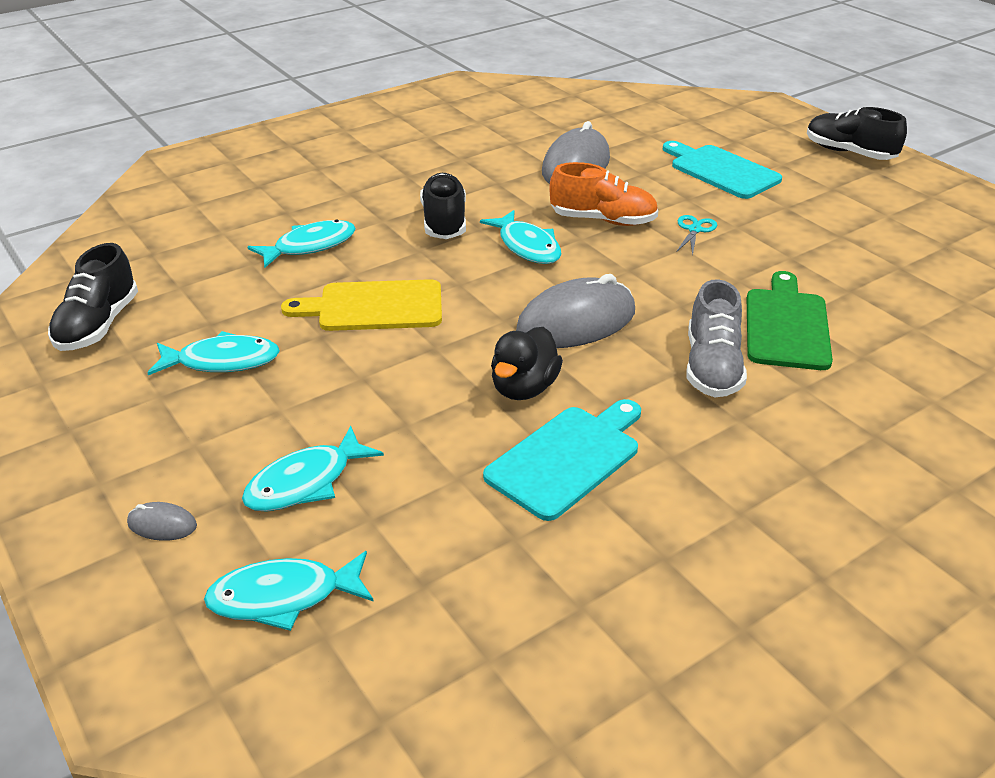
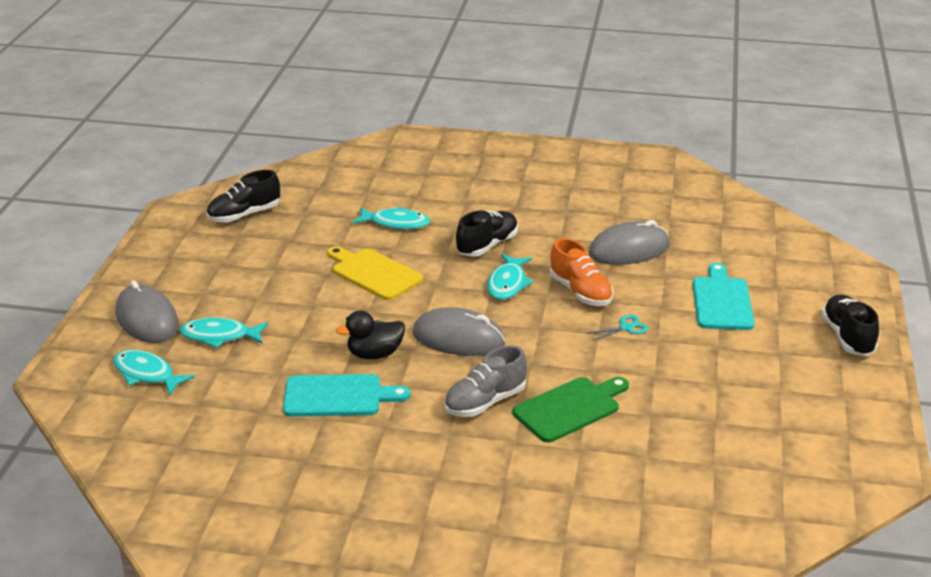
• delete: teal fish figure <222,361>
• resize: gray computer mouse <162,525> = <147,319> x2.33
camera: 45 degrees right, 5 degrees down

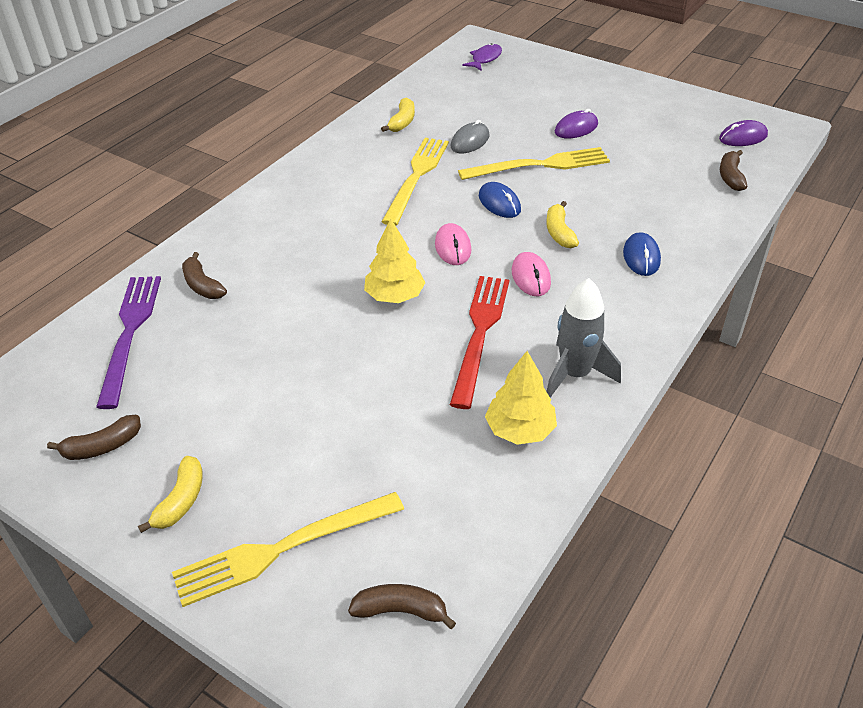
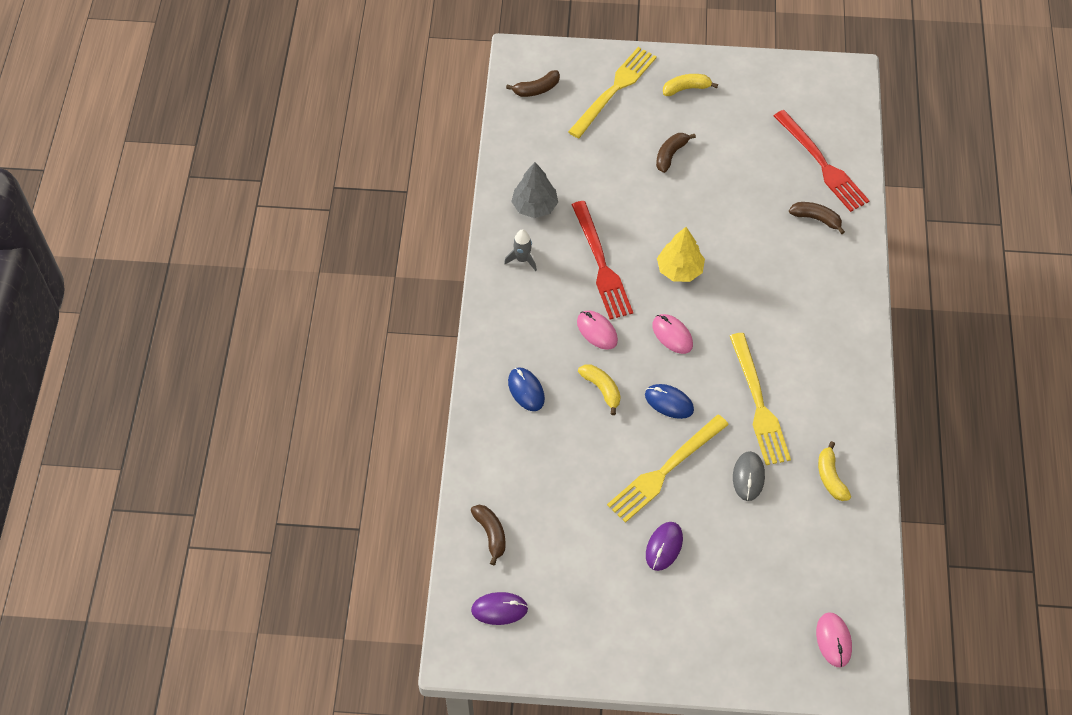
• move: brown toy banana <102,446> to <670,155>
• replace: royal purple fish figure <485,59> to pink computer mouse <833,640>
• recolor: royal purple dinner fork <130,333> to red dinner fork <821,164>
• recolor: bright yellow fir tree <520,430> to gray fir tree <534,206>
• rotate: bright yellow toy banana <181,500> = <686,88> 90 degrees clockwise
• rotate: royal purple computer mouse <743,137> = <499,609> 45 degrees clockwise
• resize: gray toy rocket <574,374> = <522,259> x0.58
camera: 150 degrees right, 15 degrees up

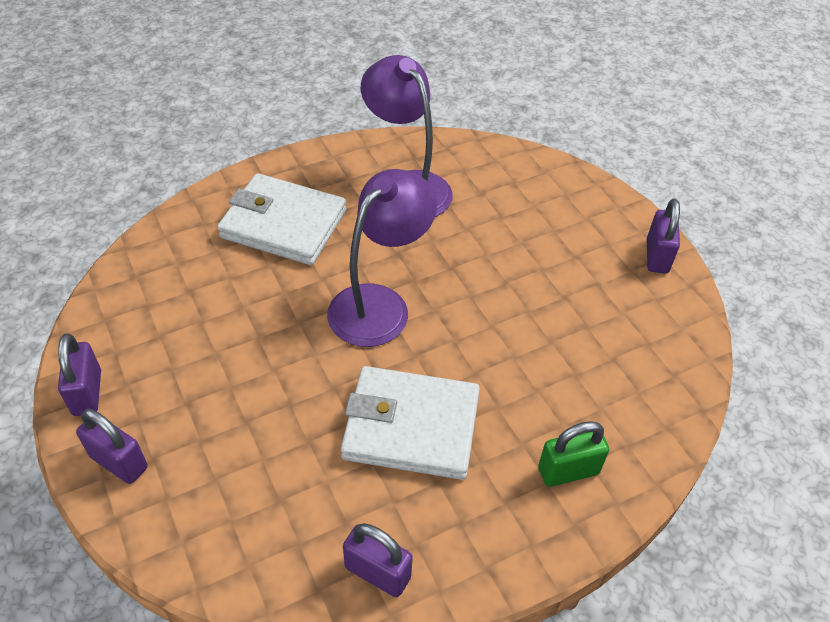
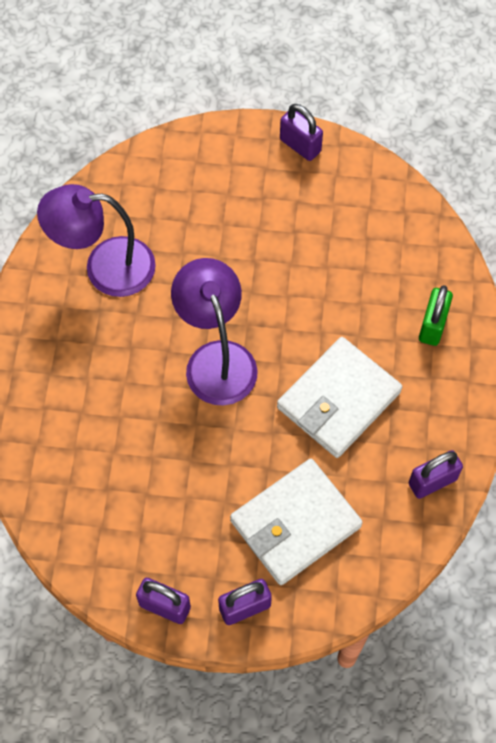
• move: white billfold <283,224> to <295,523>
camera: 55 degrees left, 15 degrees up

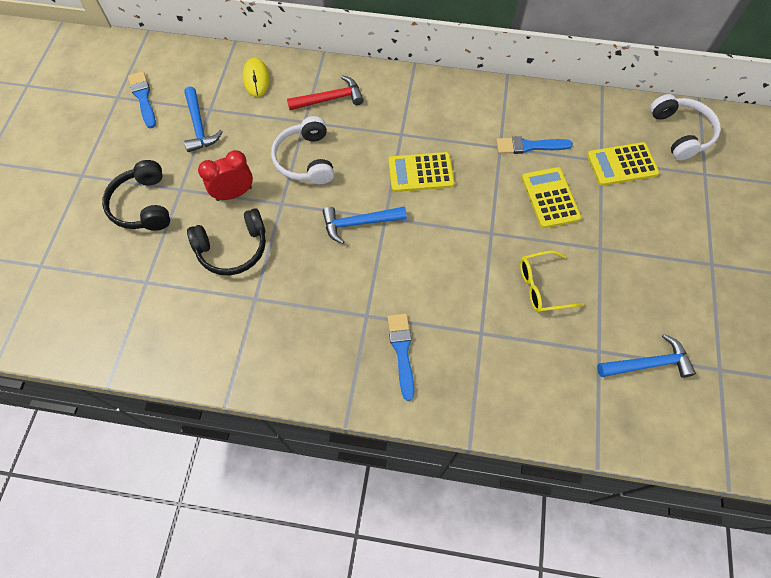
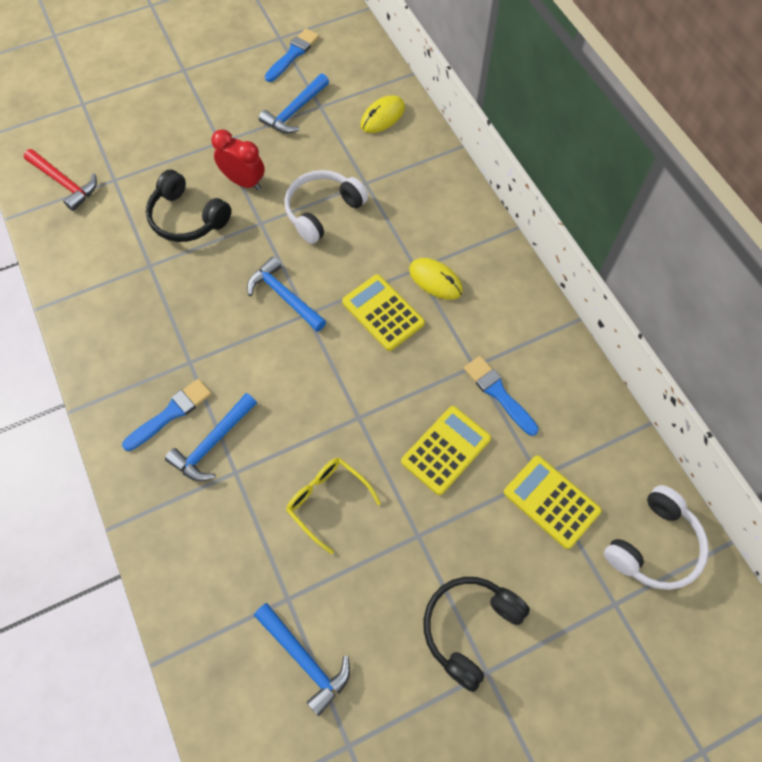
• insert: cobalt carpenter's hammer <212,443>
• insert: bright yellow computer mouse <435,280>
• move: black over-ear headphones <143,205> to <469,628>
• move: red carpenter's hammer <330,99> to <65,183>
camera: 55 degrees right, 0 degrees up

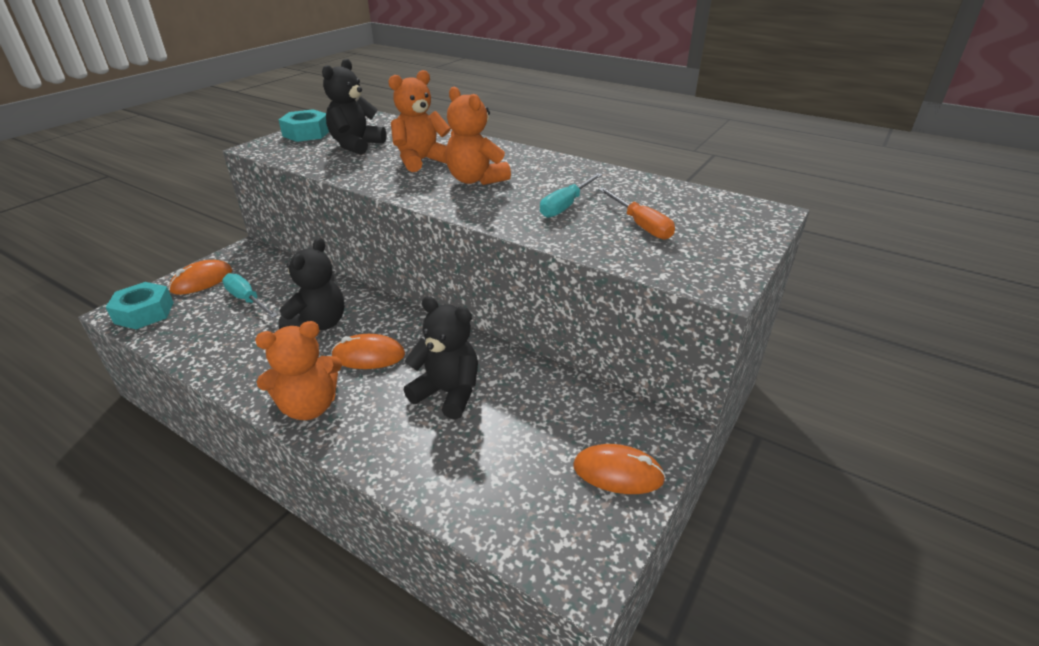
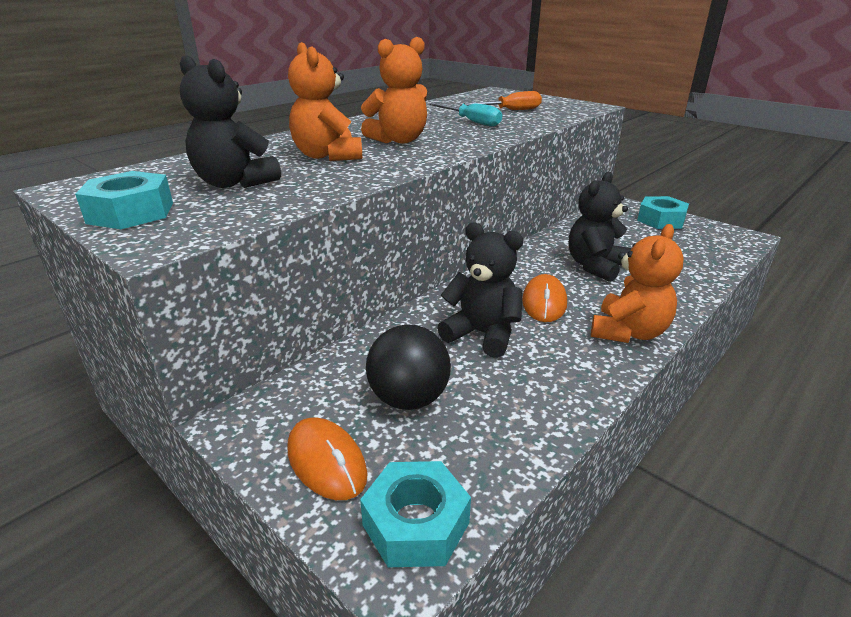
• replace: teal screwdriver <247,300> to black play ball <408,399>
• replace: orange computer mouse <618,472> to teal hex nut <661,220>
• rotate: orange teddy bear <309,406> = <628,332> 45 degrees clockwise
camera: 80 degrees left, 5 degrees down

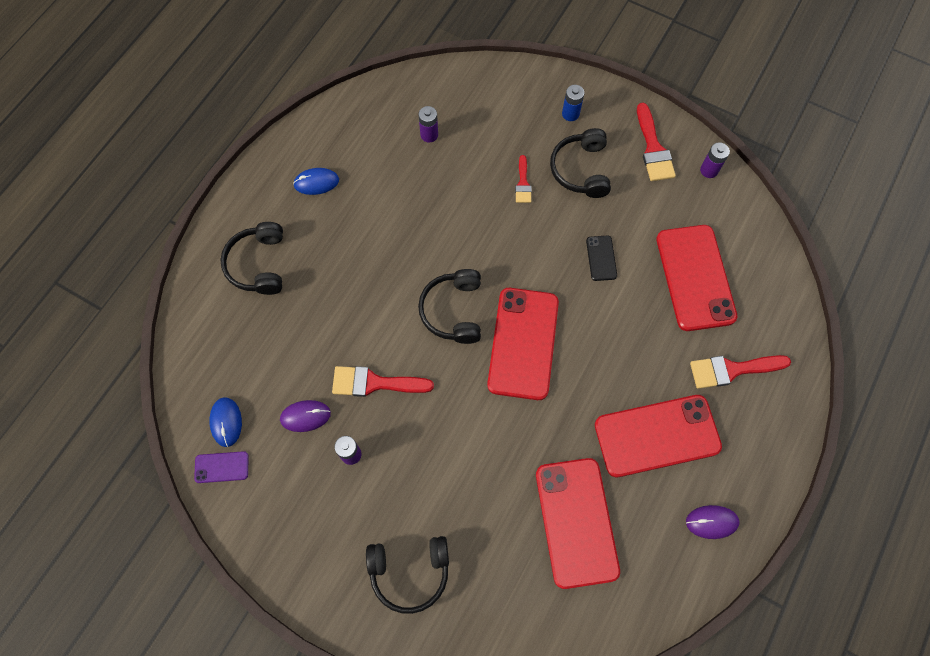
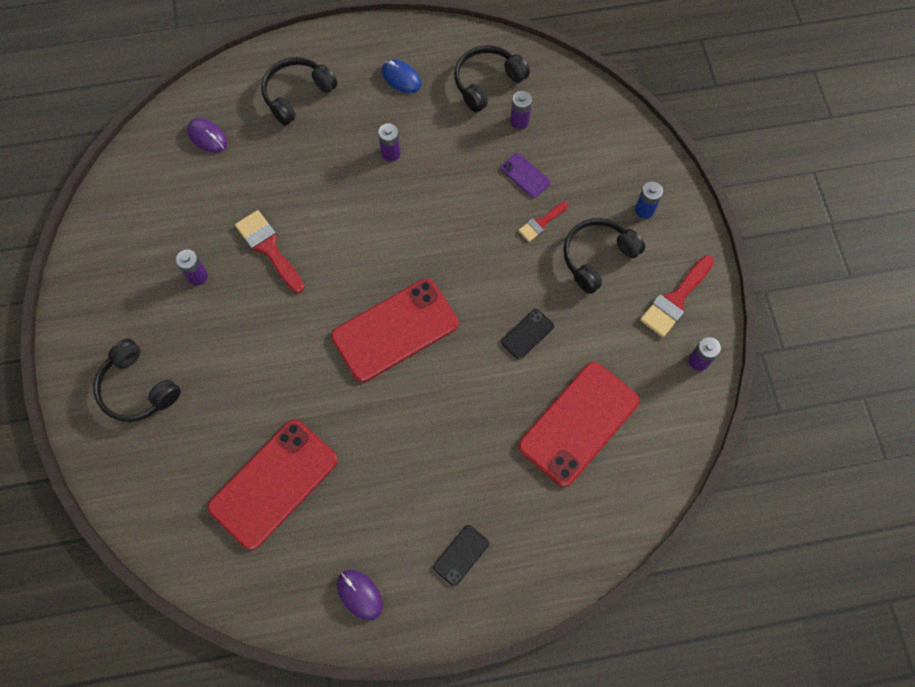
• delete: cobalt computer mouse <226,422>
• delete: red smartphone <657,436>
• delete: red paint brush <732,370>
• insert: royal purple AA battery <391,153>
• insert: black smartphone <461,555>
• move: royal purple smartphone <221,467> to <525,175>
• move: royal purple computer mouse <305,416> to <207,136>
• move: black over-ear headphones <453,311> to <487,83>
camera: 50 degrees right, 0 degrees up

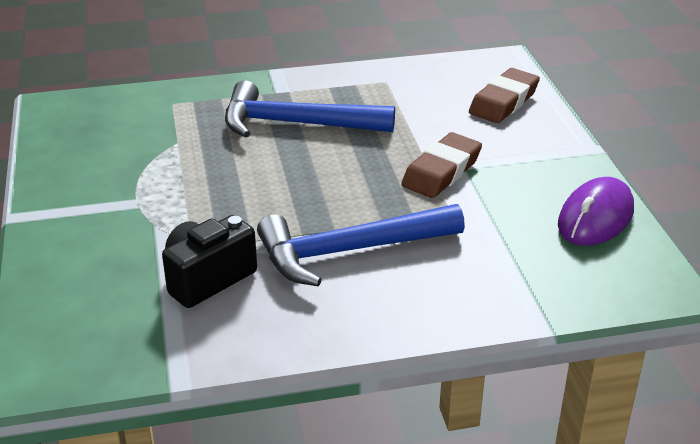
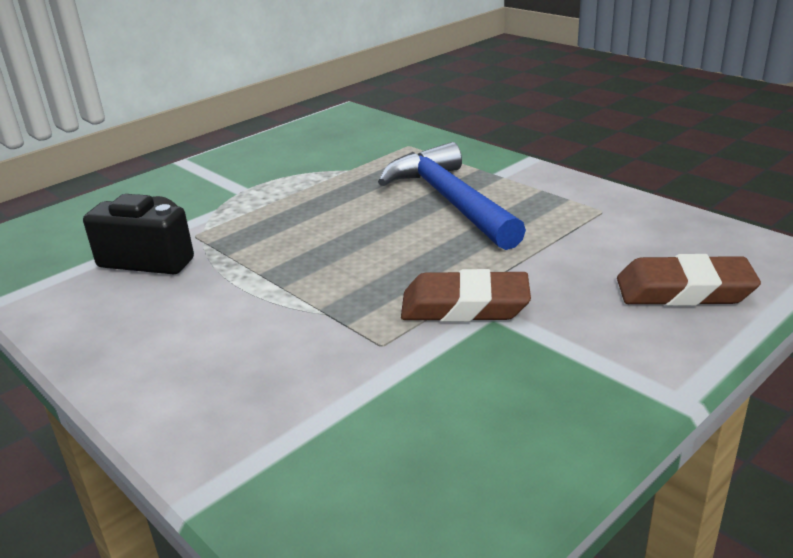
• delete: cobalt carpenter's hammer <350,251>
• delete: royal purple computer mouse <595,218>
camera: 60 degrees right, 5 degrees down

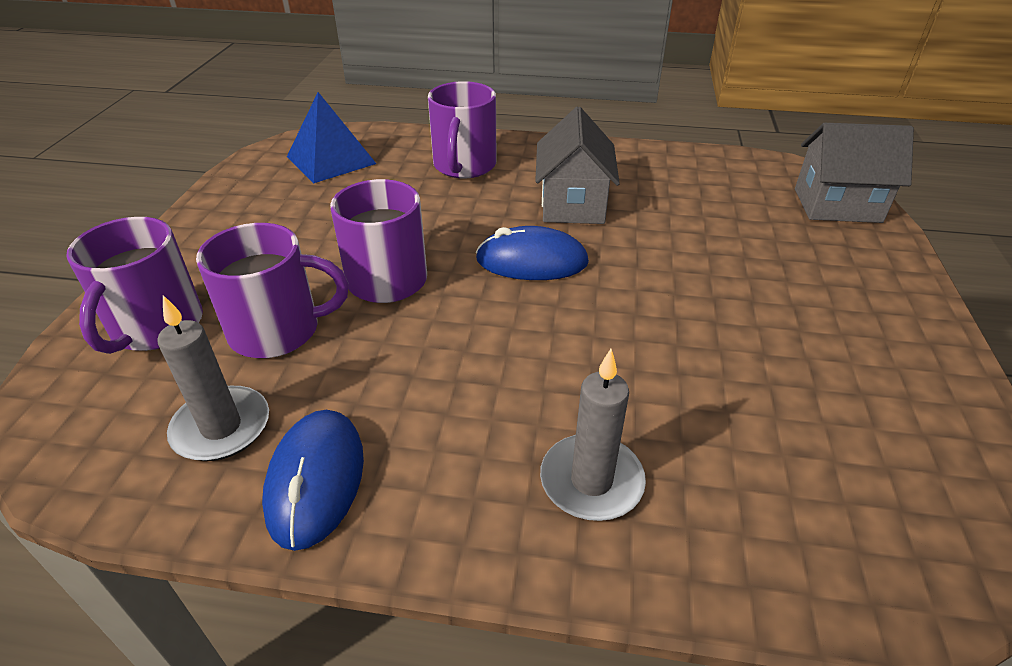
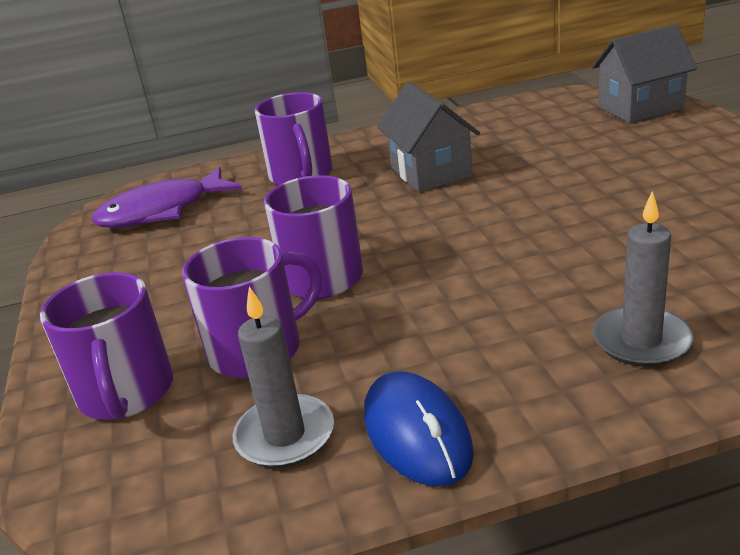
• delete: cobalt computer mouse <532,261>
• replace: cobalt pyramid shape <331,160> to royal purple fish figure <162,211>
camera: 20 degrees left, 10 degrees down

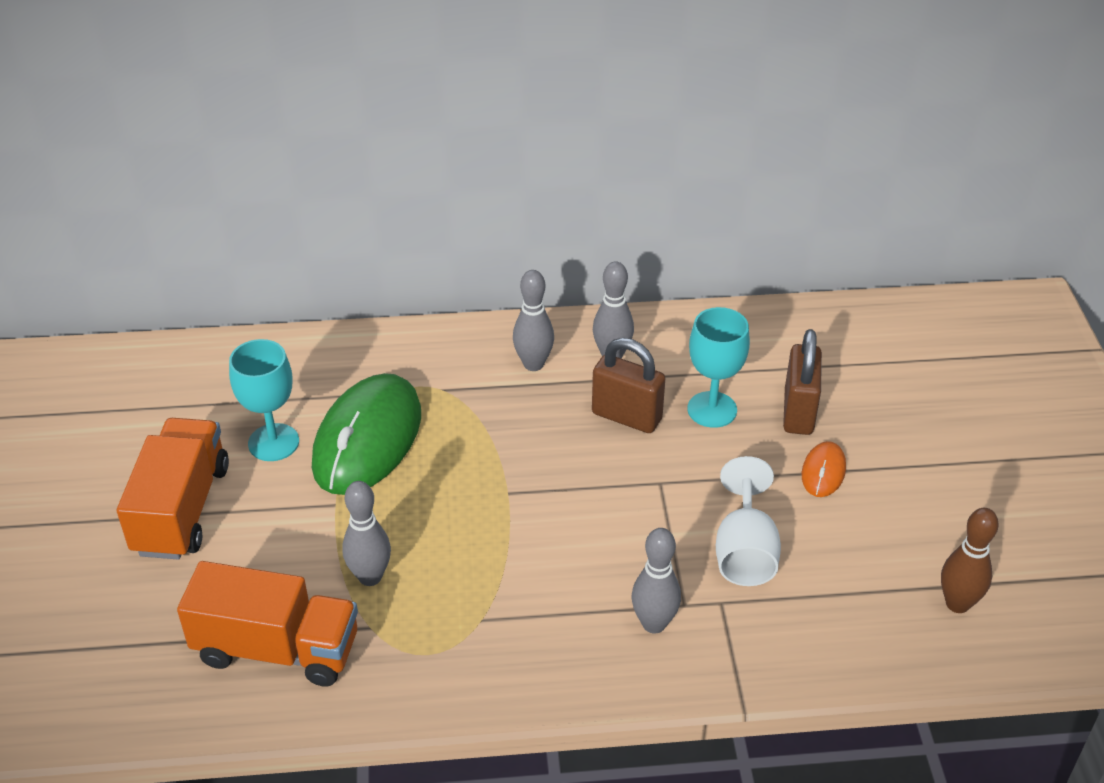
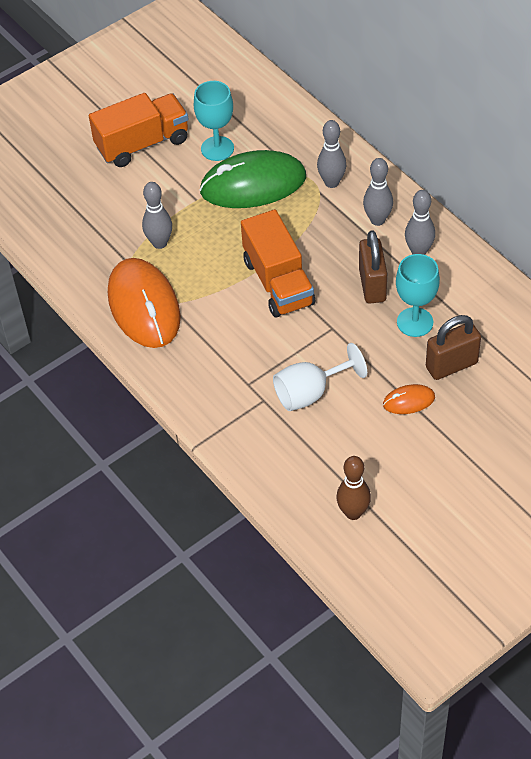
• insert: orange computer mouse <144,306>
• move: orange toy truck <277,649> to <278,282>
• move: gray bowling pin <654,623> to <331,182>
camera: 60 degrees right, 10 degrees up

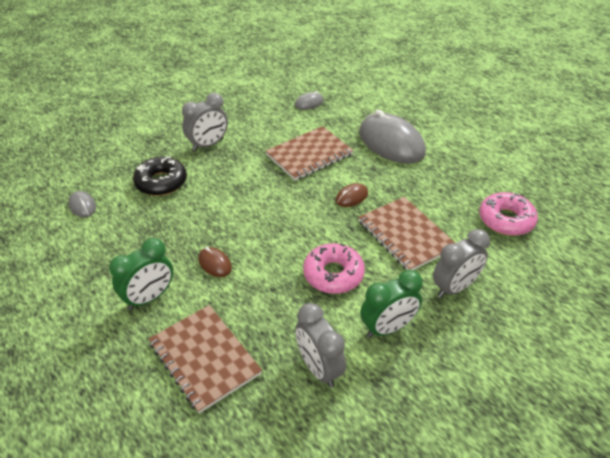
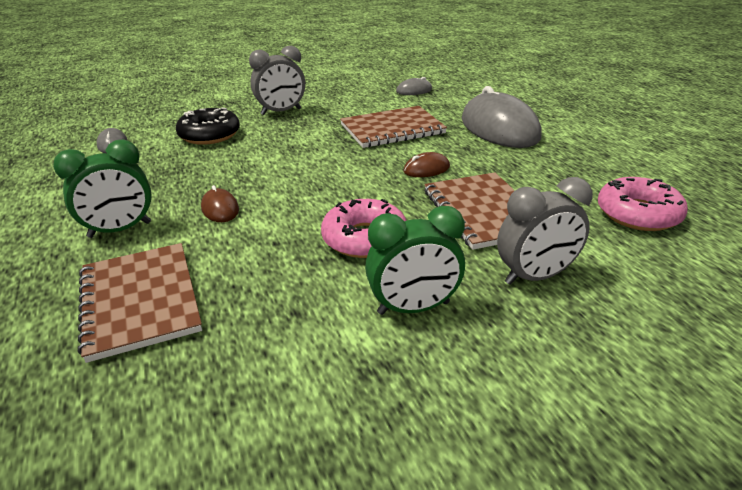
• delete: gray clock <319,368>
camera: 15 degrees right, 10 degrees down

